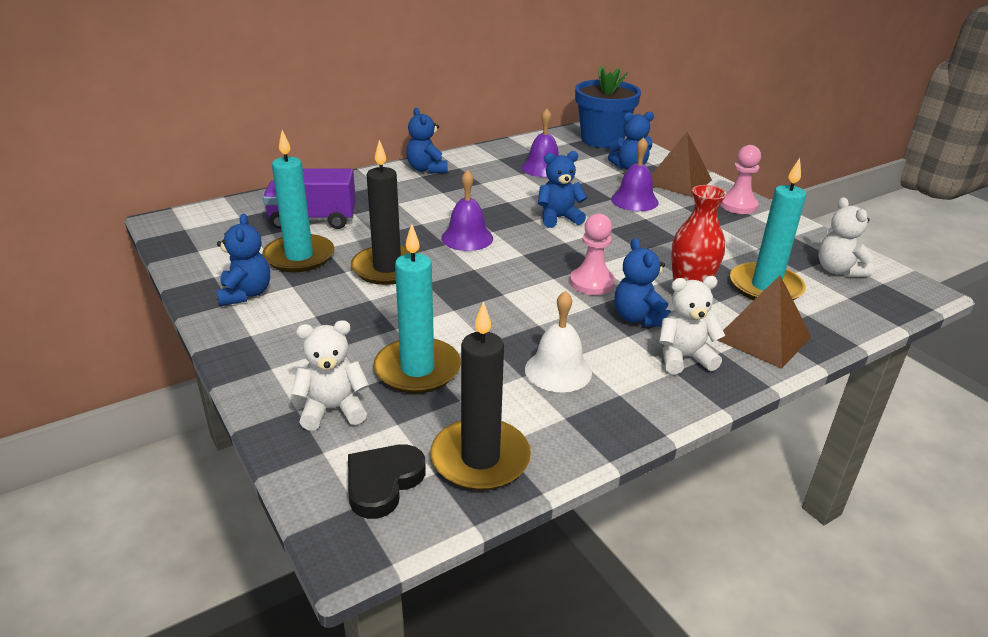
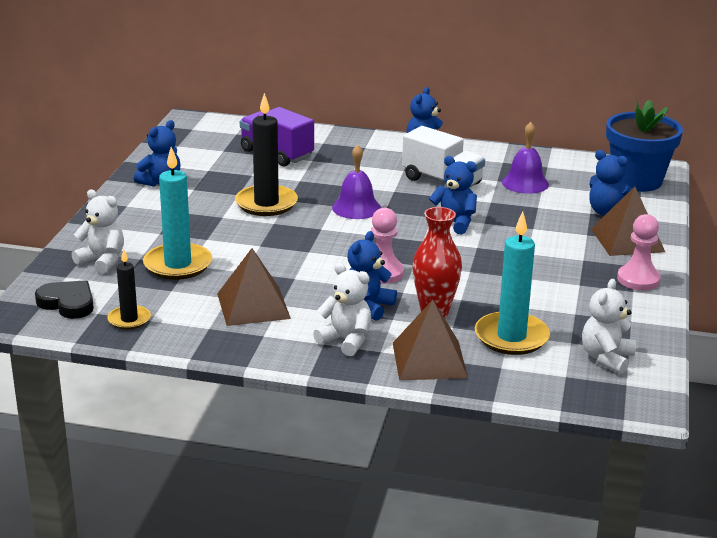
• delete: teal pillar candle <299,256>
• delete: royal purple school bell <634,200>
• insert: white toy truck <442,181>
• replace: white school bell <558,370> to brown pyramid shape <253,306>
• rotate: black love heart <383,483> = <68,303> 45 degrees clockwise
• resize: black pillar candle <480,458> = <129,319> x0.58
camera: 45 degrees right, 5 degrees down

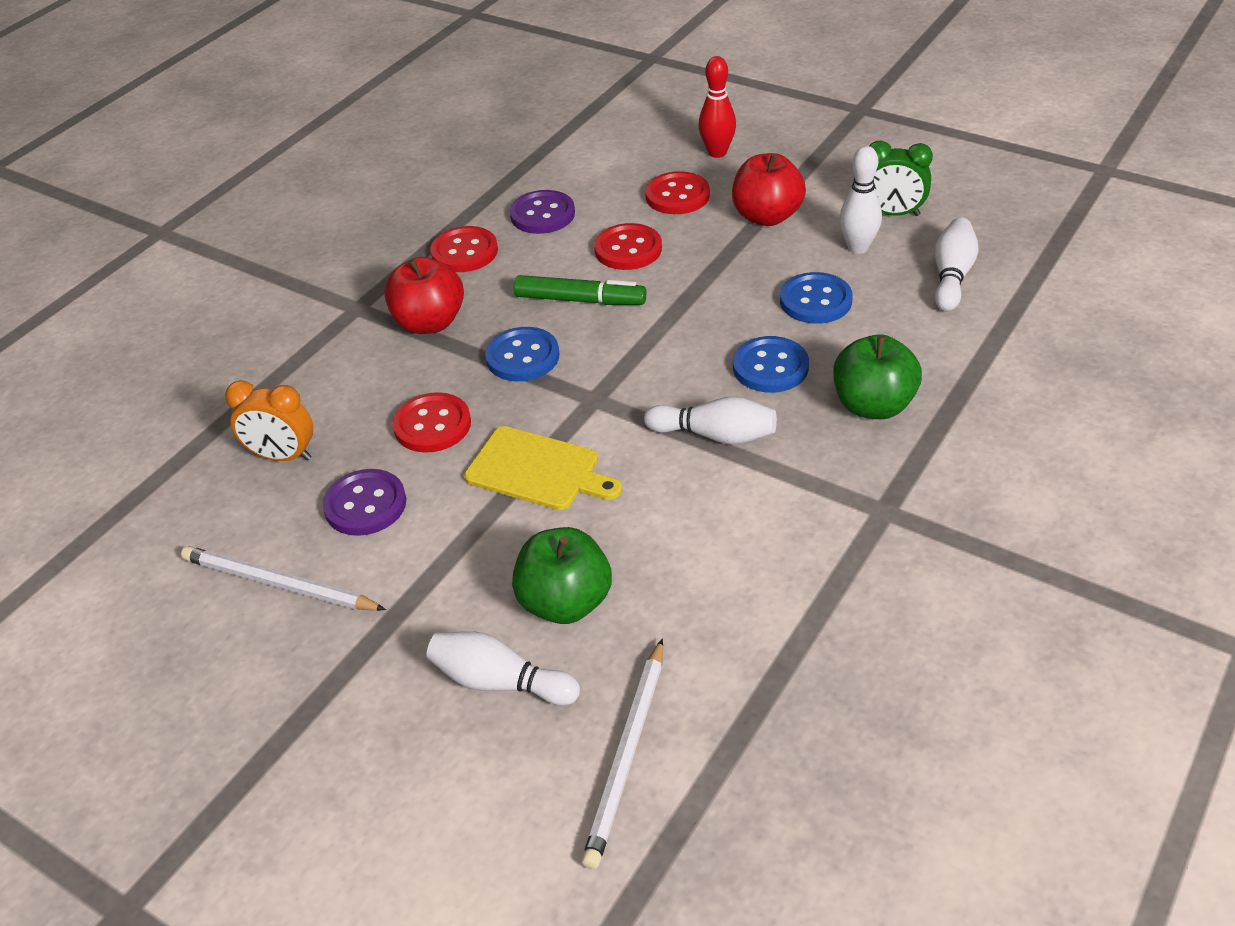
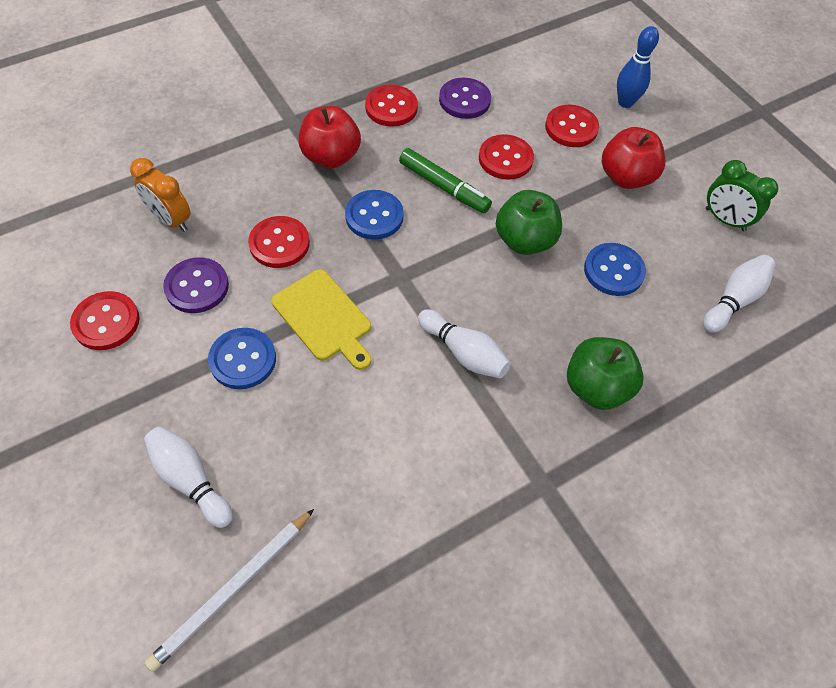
• delete: white bowling pin <858,247>
• move: green toy apple <565,602> to <524,240>
• move: cobalt shirt button <770,367> to <243,359>
• replace: white lead pencil <279,584> to red shirt button <106,322>
• recolor: red bowling pin <717,152> to cobalt bowling pin <625,102>
camera: 20 degrees right, 15 degrees up

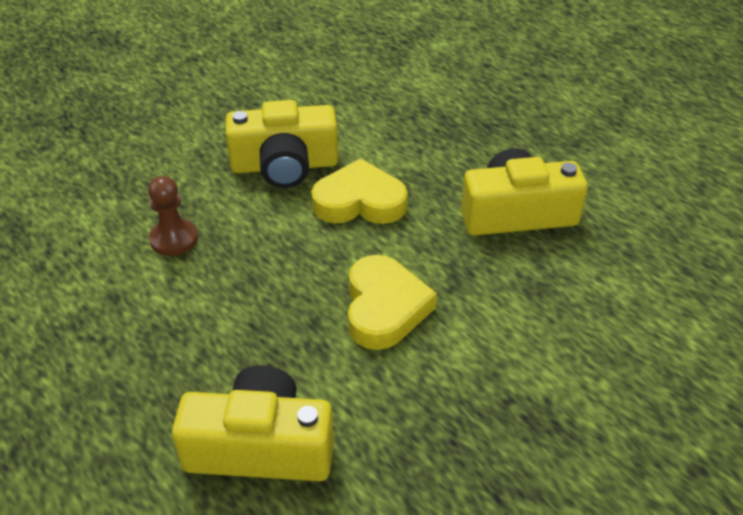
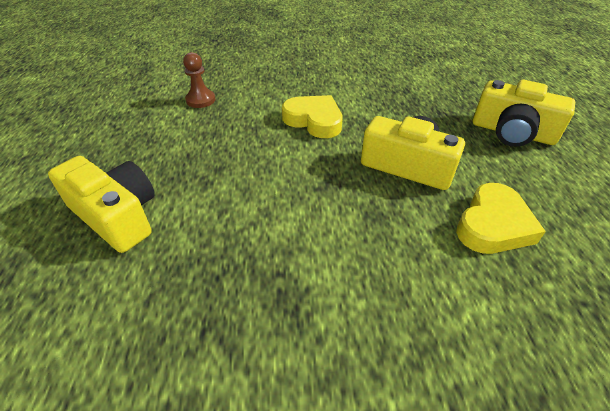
• move: bright yellow compact camera <284,165> to <512,132>
• move: bright yellow love heart <384,308> to <493,225>
camera: 35 degrees right, 0 degrees up

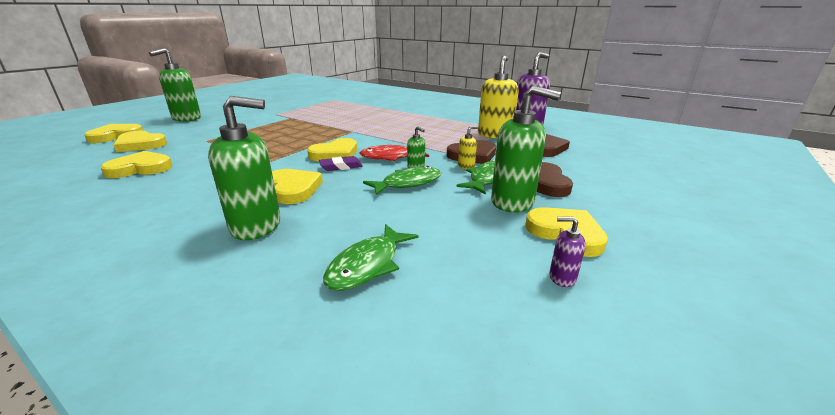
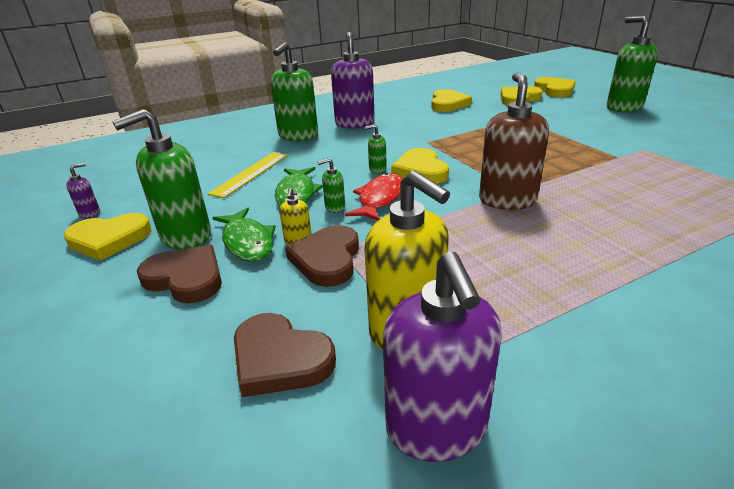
• delete: bright yellow love heart <293,189>
• delete: green fish figure <367,265>
• insert: bright yellow straightedge <250,174>
• insert: royal purple soap dispenser <355,123>
• insert: brown soap dispenser <507,200>
• replace: royal purple gum eraser <341,166> to green soap dispenser <377,169>
camera: 120 degrees right, 5 degrees up

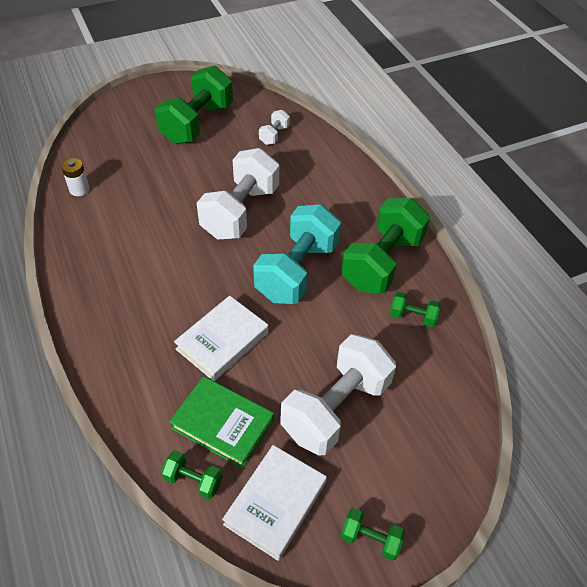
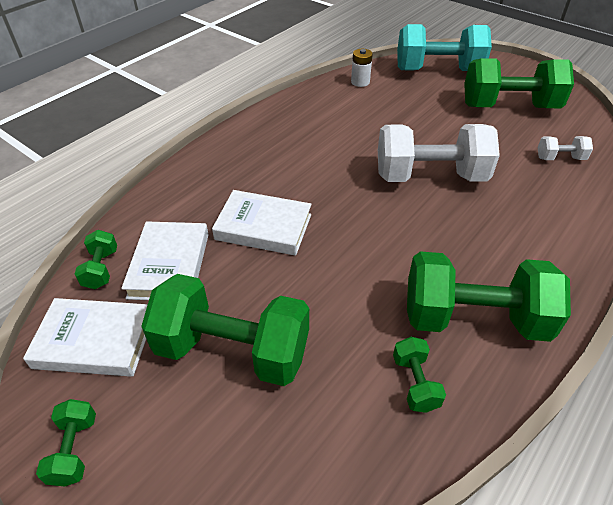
• move: teal free weight <297,271> to <438,70>
• recolor: green hardcover <223,424> to white hardcover <169,265>
• recolor: white free weight <336,408> to green free weight <232,350>
camera: 65 degrees right, 5 degrees down

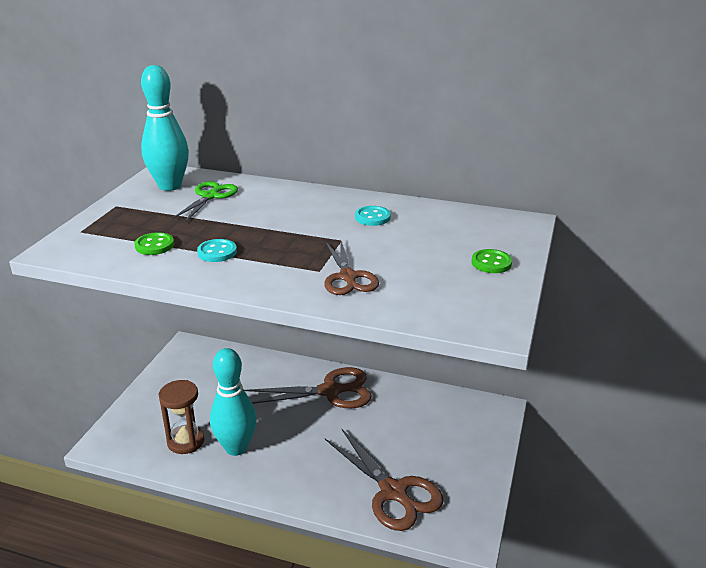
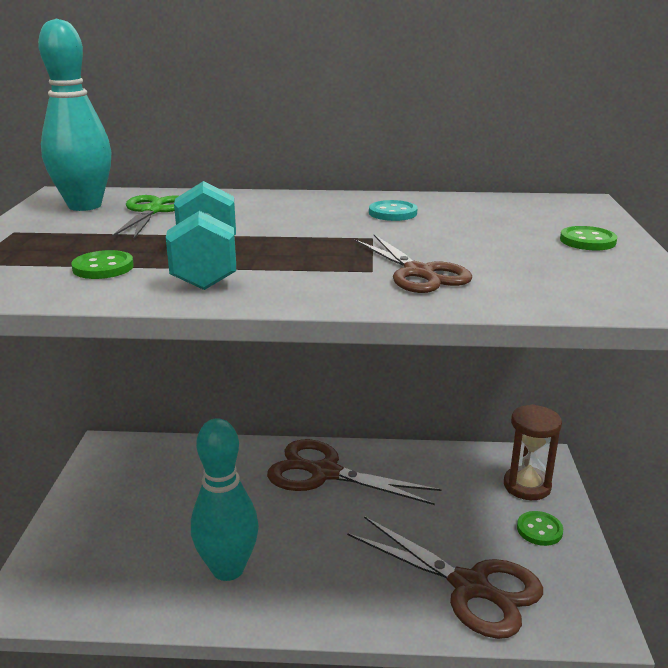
• insert: green shirt button <539,530>
• move: brown hourglass <186,441> to <527,486>
• replace: teal shirt button <217,252> to teal free weight <206,266>
• rotate: brown shears <330,391> = <325,473> 135 degrees counterclockwise
camera: 15 degrees left, 5 degrees down

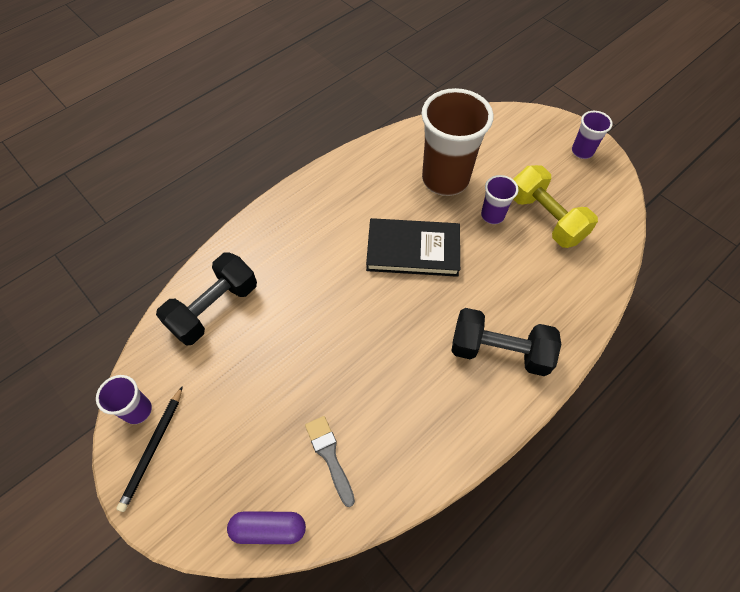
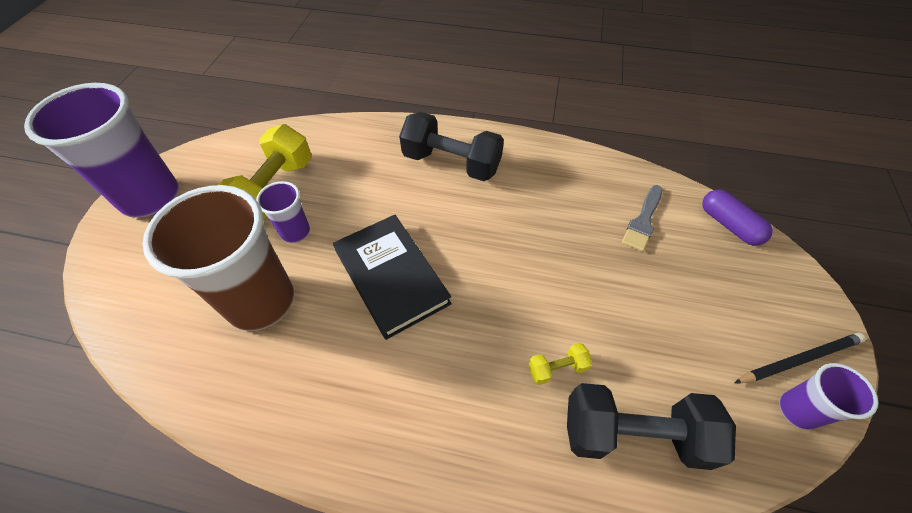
• insert: bright yellow free weight <557,368>
• rotate: black free weight <499,351> = <451,163> 45 degrees counterclockwise
• resize: royal purple cup <582,151> = <150,197> x2.08
camera: 125 degrees left, 5 degrees down

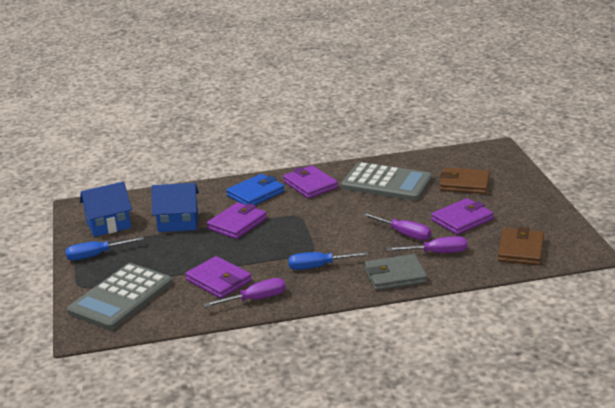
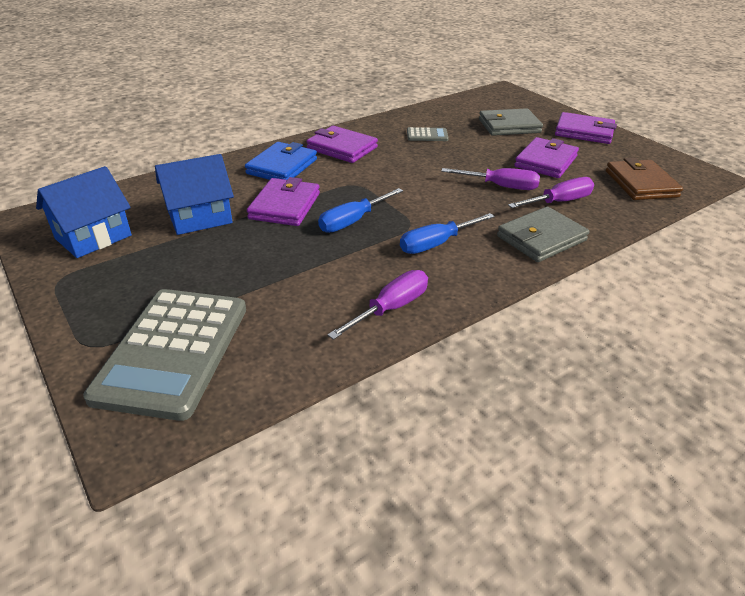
• move: cobalt screwdriver <96,255> to <353,221>
• move: royal purple billfold <218,281> to <584,132>
• recolor: brown billfold <464,184> to gray billfold <509,126>
• resize: gray calculator <386,183> = <427,135> x0.42
camera: 25 degrees left, 10 degrees up

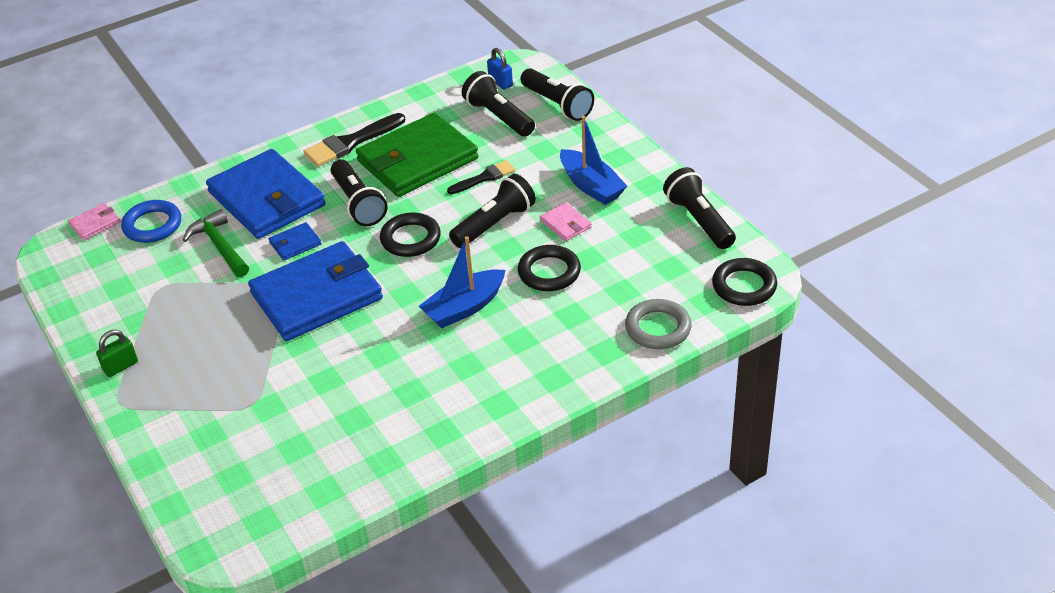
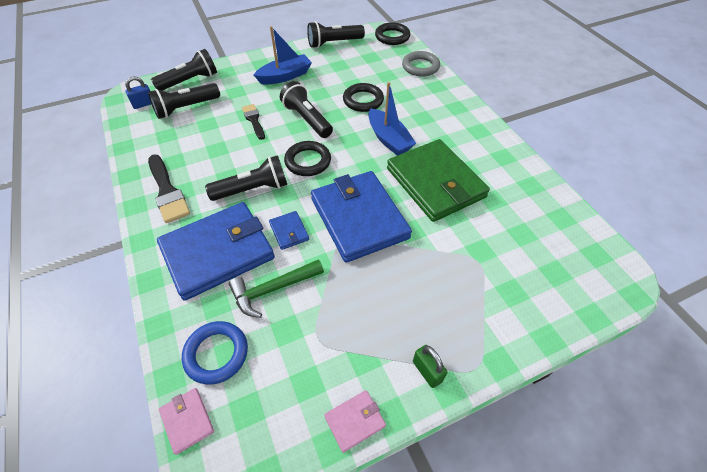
• move: green billfold <417,160> to <435,183>
• move: pink billfold <565,224> to <355,421>
camera: 85 degrees left, 10 degrees up

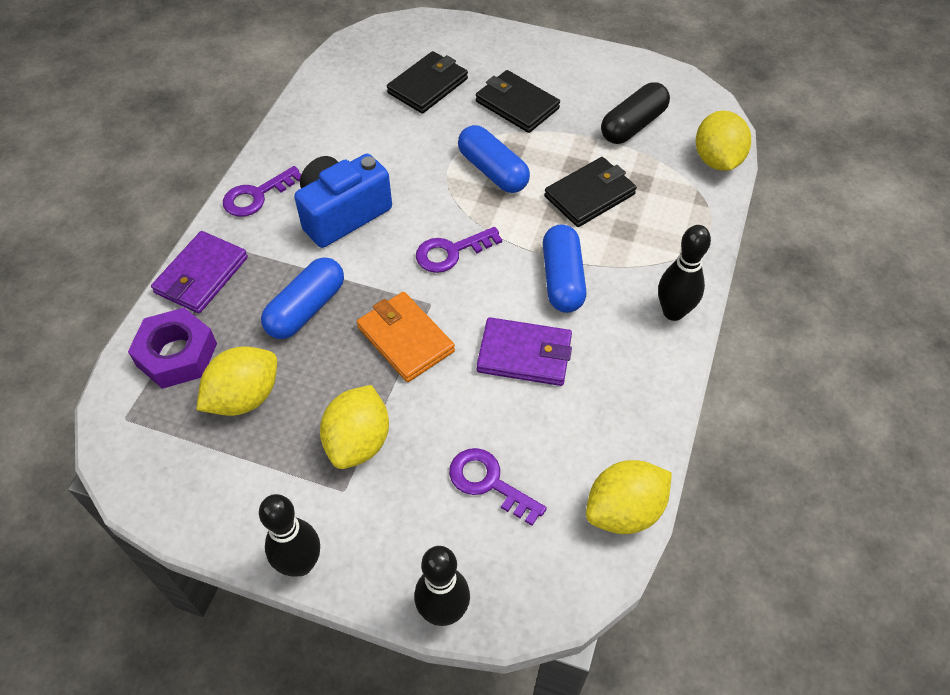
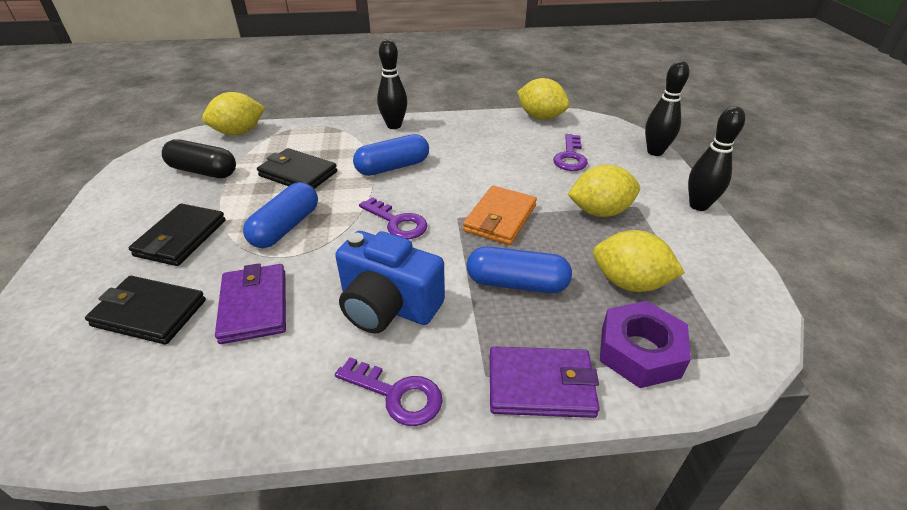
• move: royal purple billfold <524,355> to <254,306>
camera: 115 degrees left, 15 degrees down

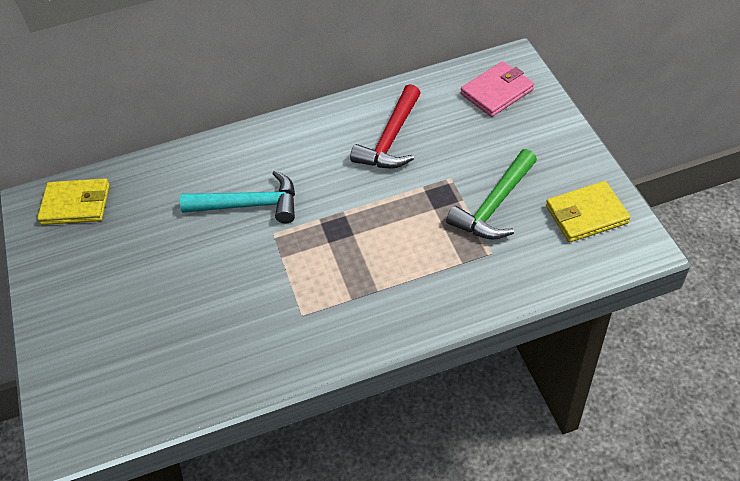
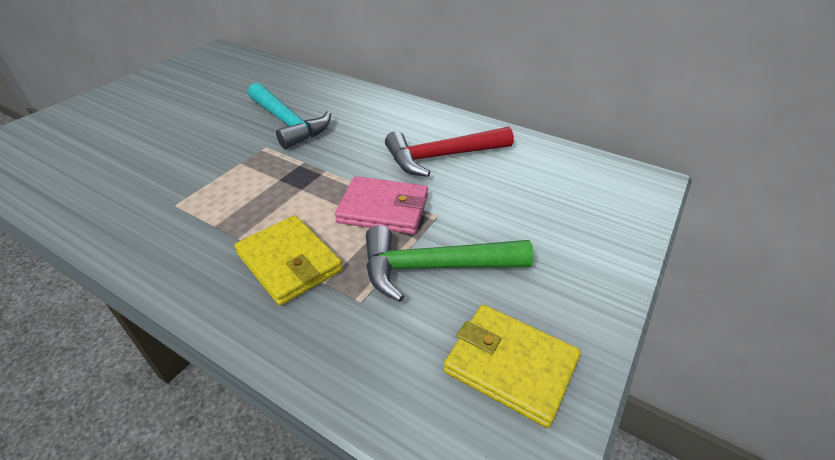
• move: bright yellow billfold <76,204> to <289,262>
• move: pink billfold <497,92> to <383,209>
camera: 45 degrees right, 10 degrees down

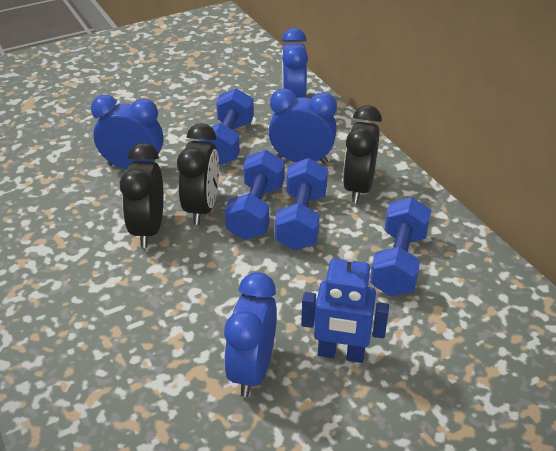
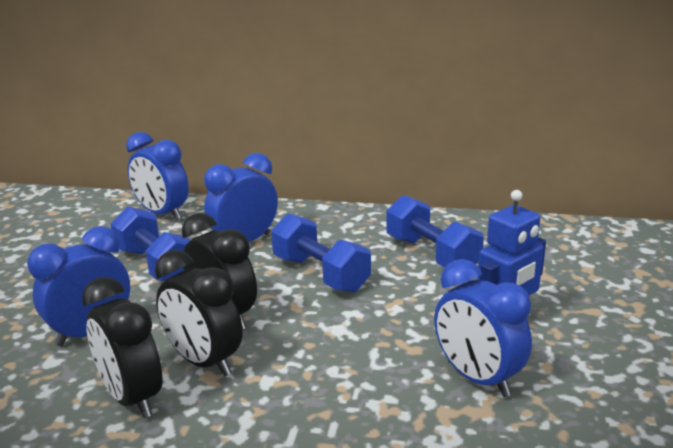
• delete: cobalt free weight <256,211>
• move: black clock <358,188> to <131,398>
camera: 50 degrees left, 15 degrees down

